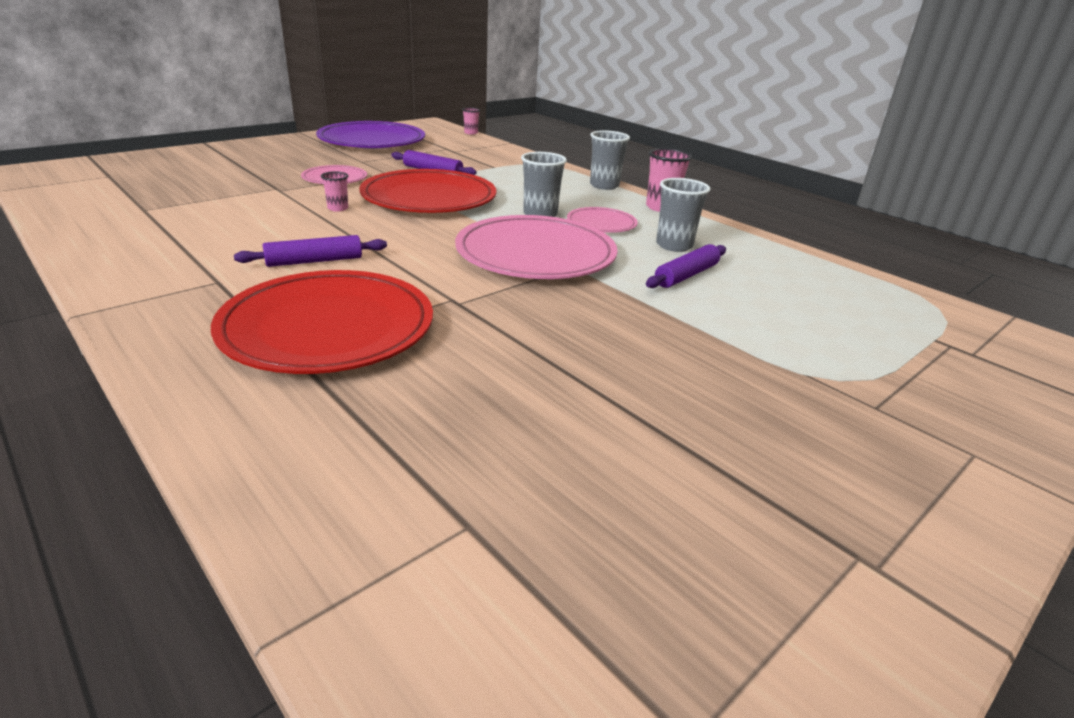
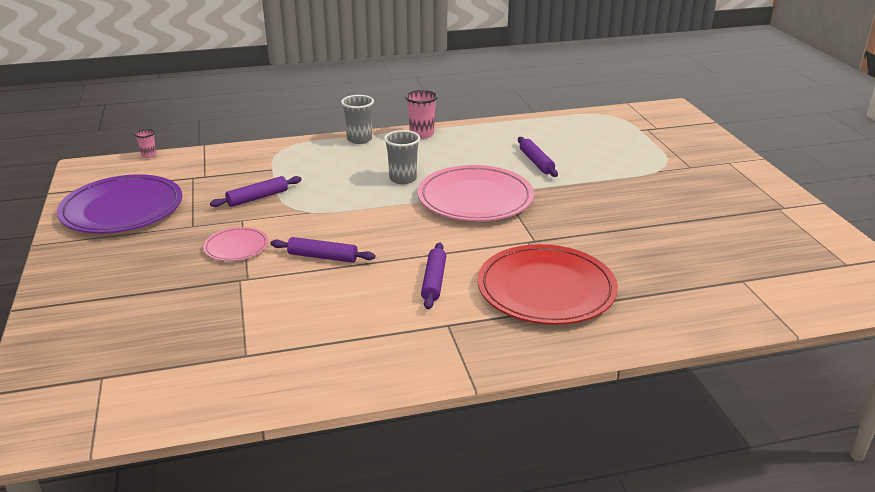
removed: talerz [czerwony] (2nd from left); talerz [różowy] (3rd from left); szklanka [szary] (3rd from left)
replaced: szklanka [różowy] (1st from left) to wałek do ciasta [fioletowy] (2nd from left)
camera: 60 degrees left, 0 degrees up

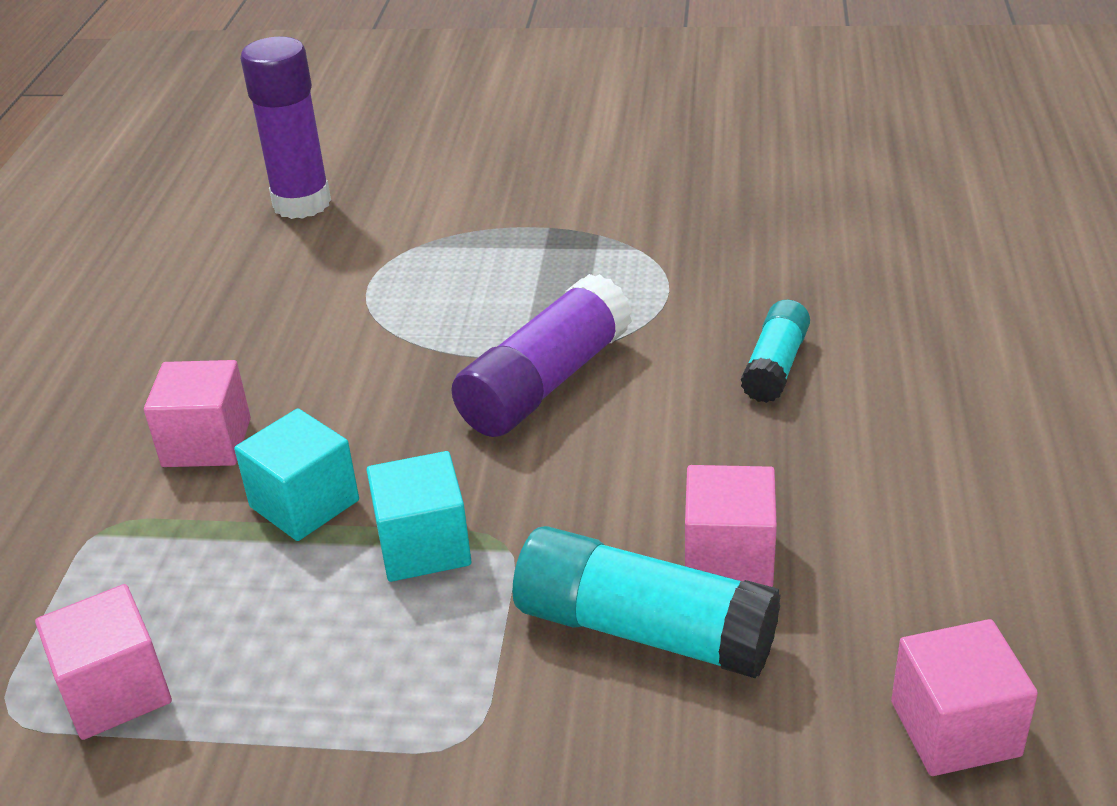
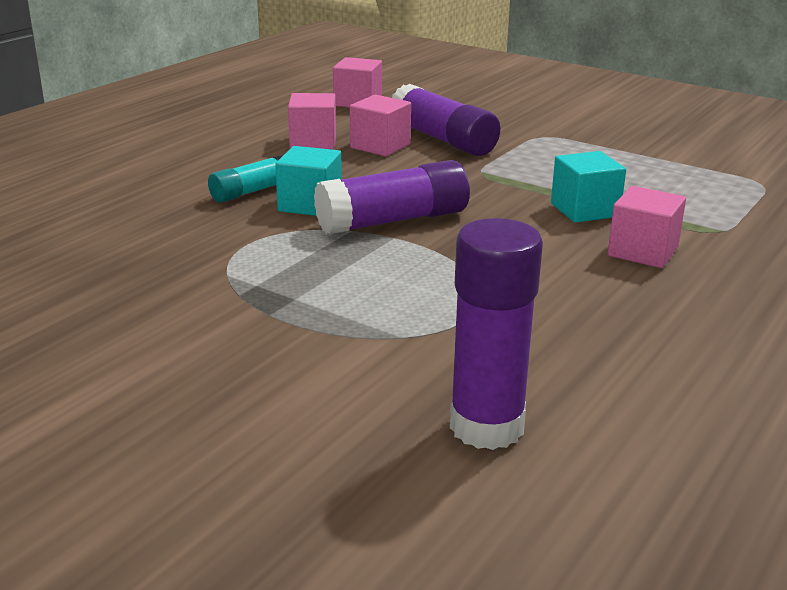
moved: sześcian [turkusowy] (2nd from left in the first image) to sześcian [turkusowy] (1st from left); sześcian [różowy] (1st from left)
recoloured: klej w sztyfcie [turkusowy] (1st from left) to klej w sztyfcie [fioletowy] (2nd from left)
camera: 155 degrees left, 10 degrees down

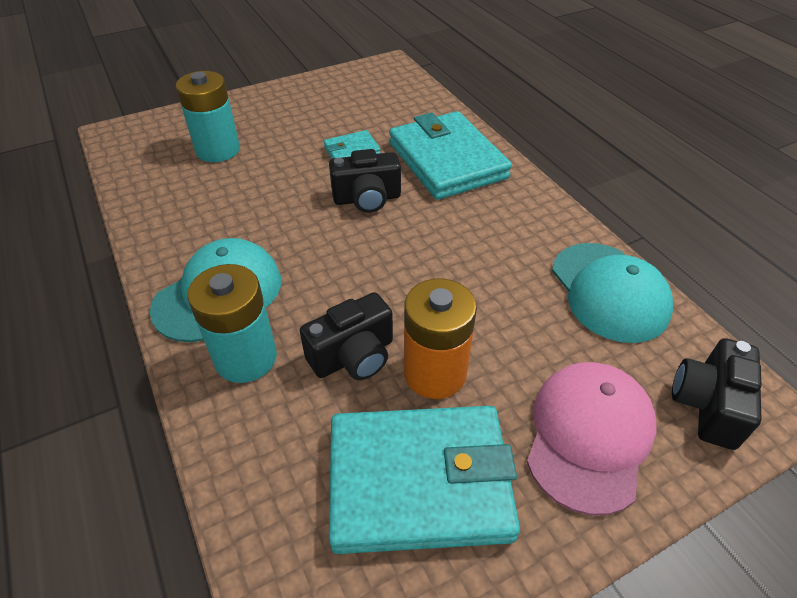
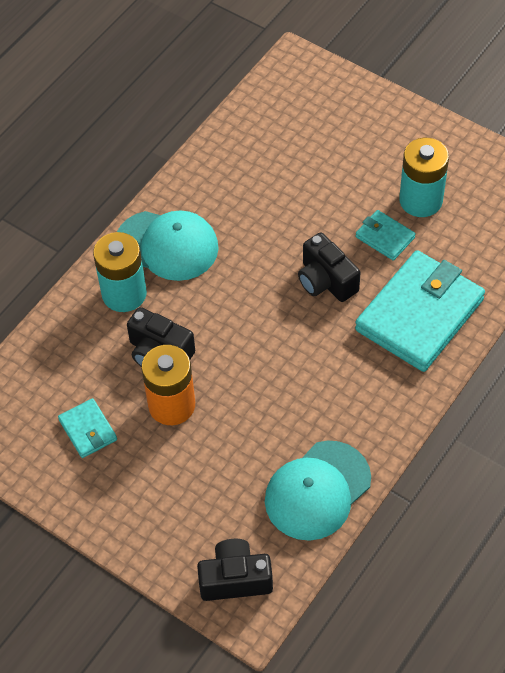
removed: czapka [różowy]
moved: bateria [turkusowy] (1st from left in the first image) to bateria [turkusowy] (2nd from left)
resized: portfel [turkusowy] (2nd from left in the first image) x0.46
camera: 65 degrees right, 10 degrees up

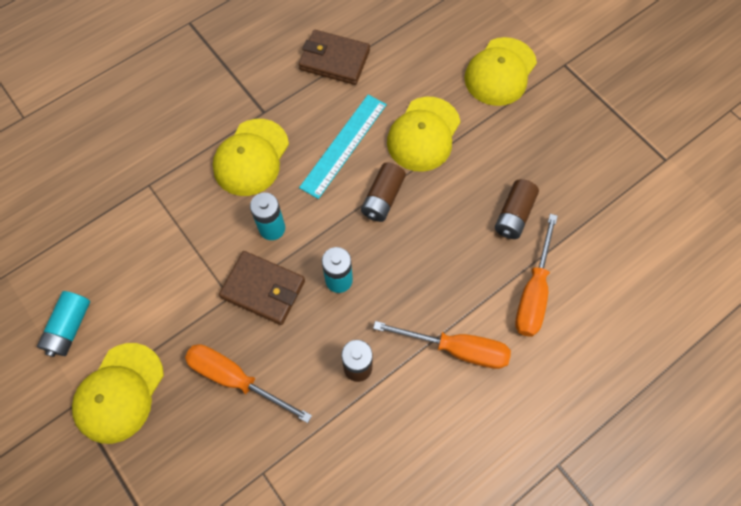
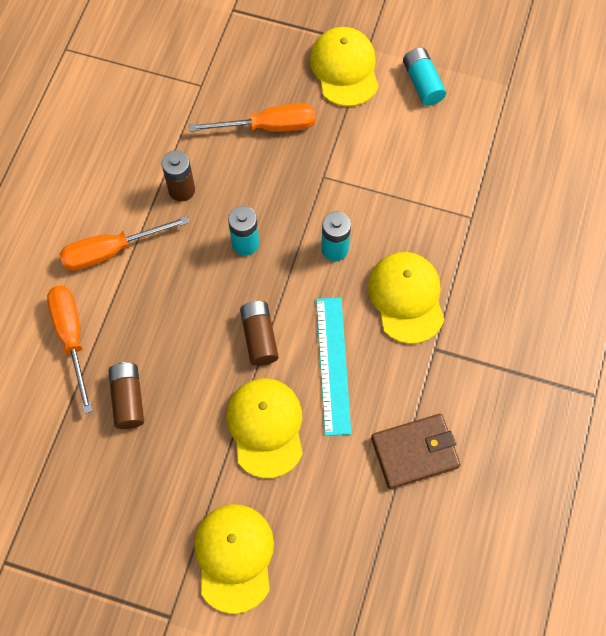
removed: portfel [brązowy] (1st from left)
camera: 145 degrees right, 0 degrees up

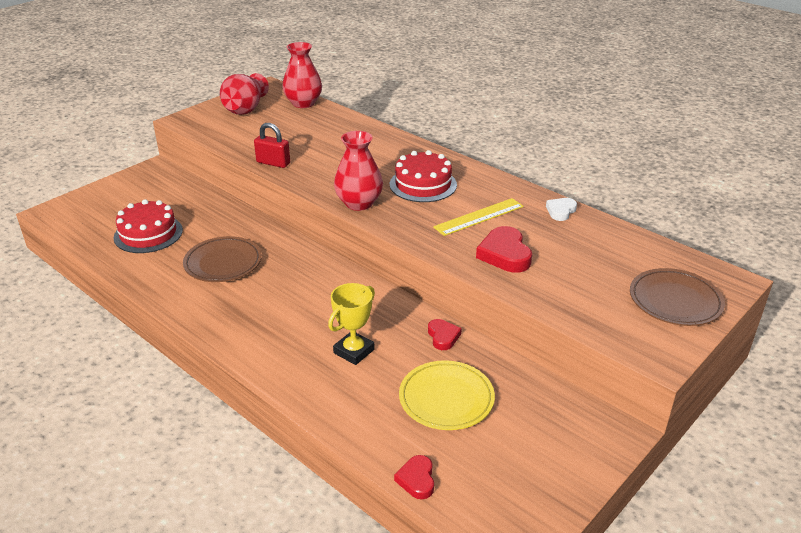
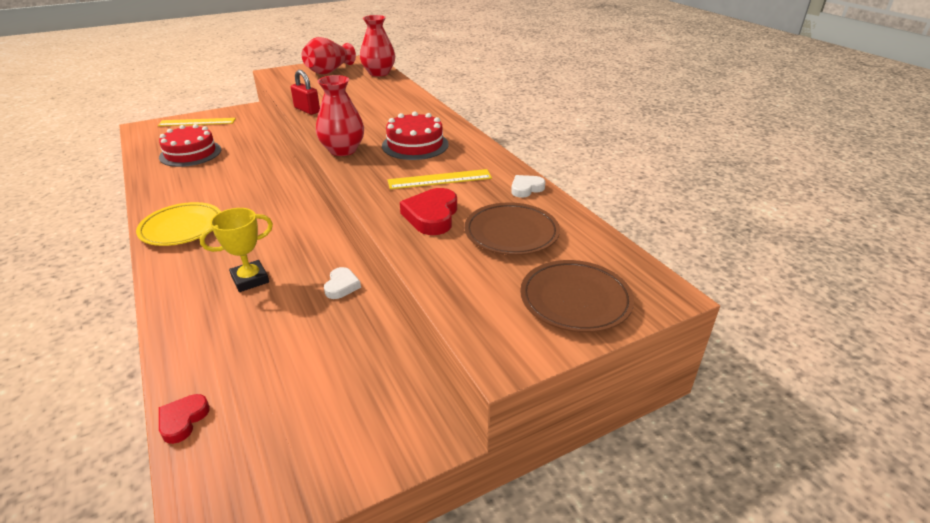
added: linijka [żółty] (1st from left)
moved: talerz [żółty]; talerz [brązowy] (1st from left)
recoloured: serce [czerwony] (2nd from left) to serce [biały] (1st from left)
camera: 20 degrees right, 0 degrees up

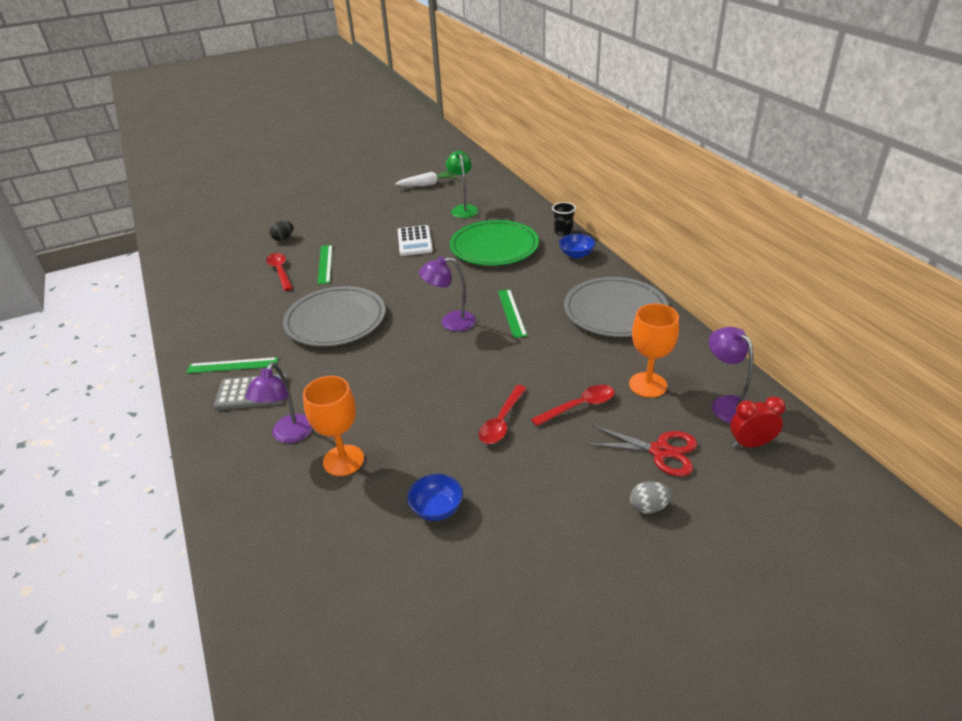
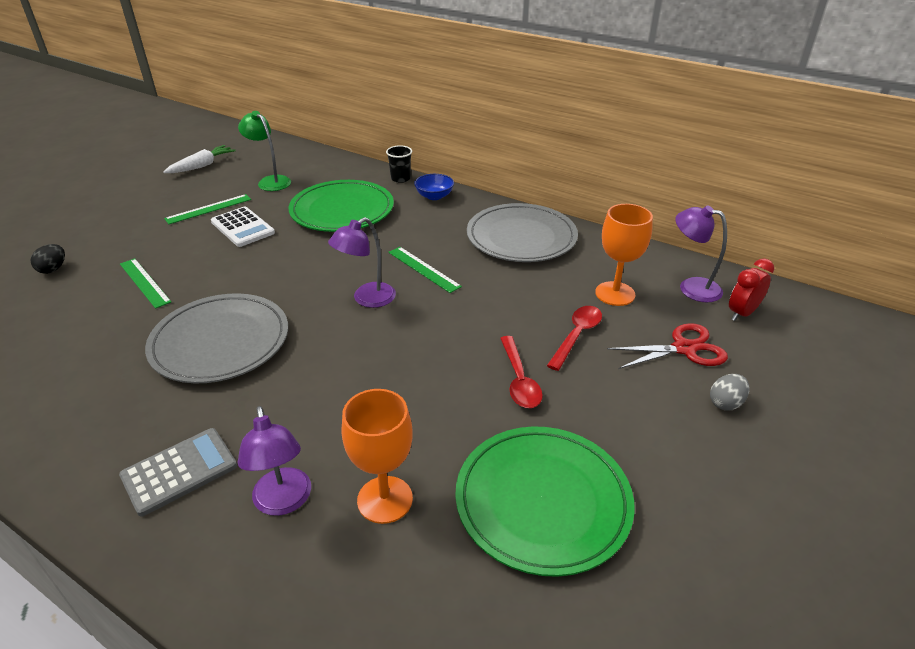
removed: łyżka [czerwony] (1st from left)
moved: linijka [zielony] (1st from left in the first image) to linijka [zielony] (2nd from left)
replaced: miska [niebieski] (1st from left) to talerz [zielony] (2nd from left)
camera: 35 degrees left, 0 degrees up

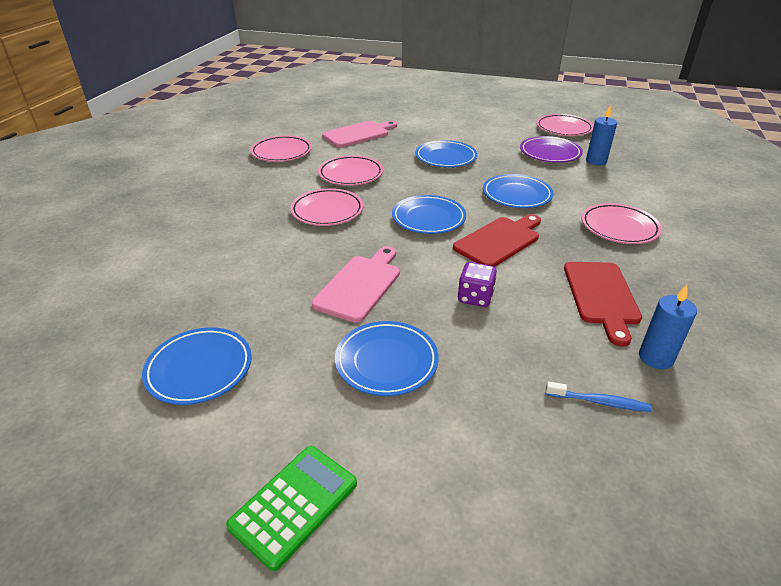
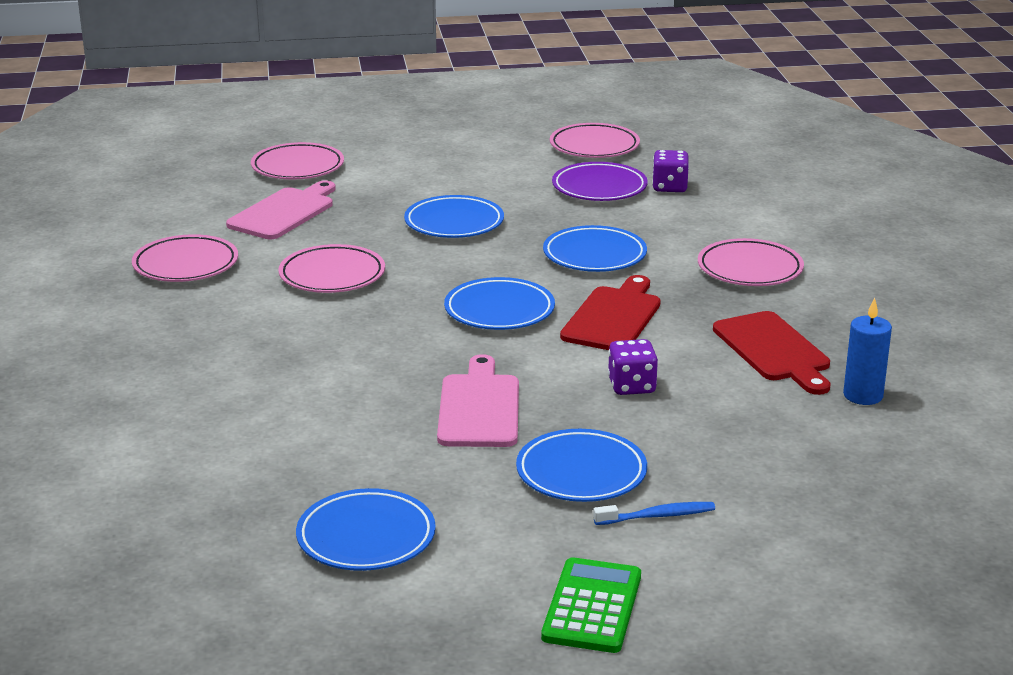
moved: talerz [różowy] (2nd from left); szczoteczka do zębów [niebieski]
replaced: świeca [niebieski] (1st from left) to kostka do gry [fioletowy] (2nd from left)
camera: 25 degrees left, 10 degrees down

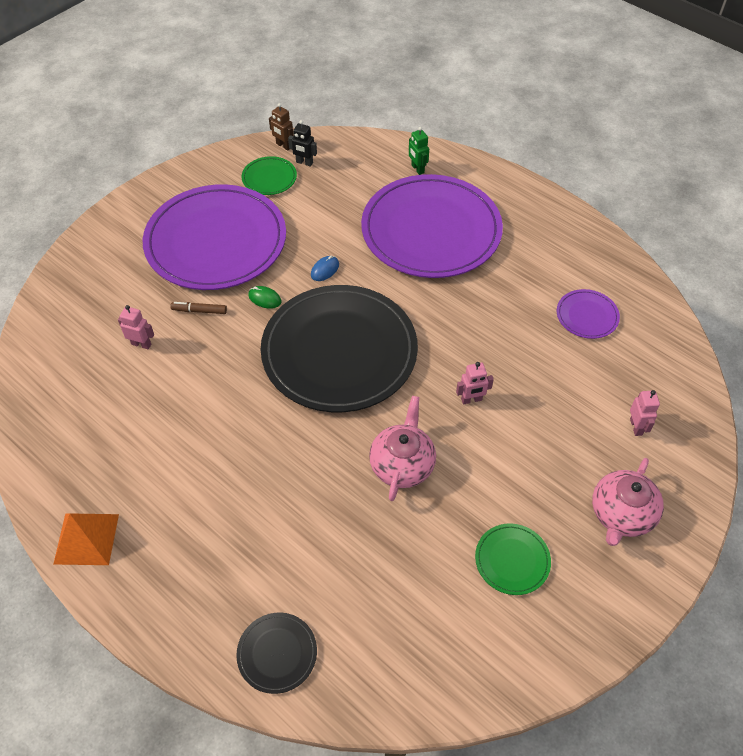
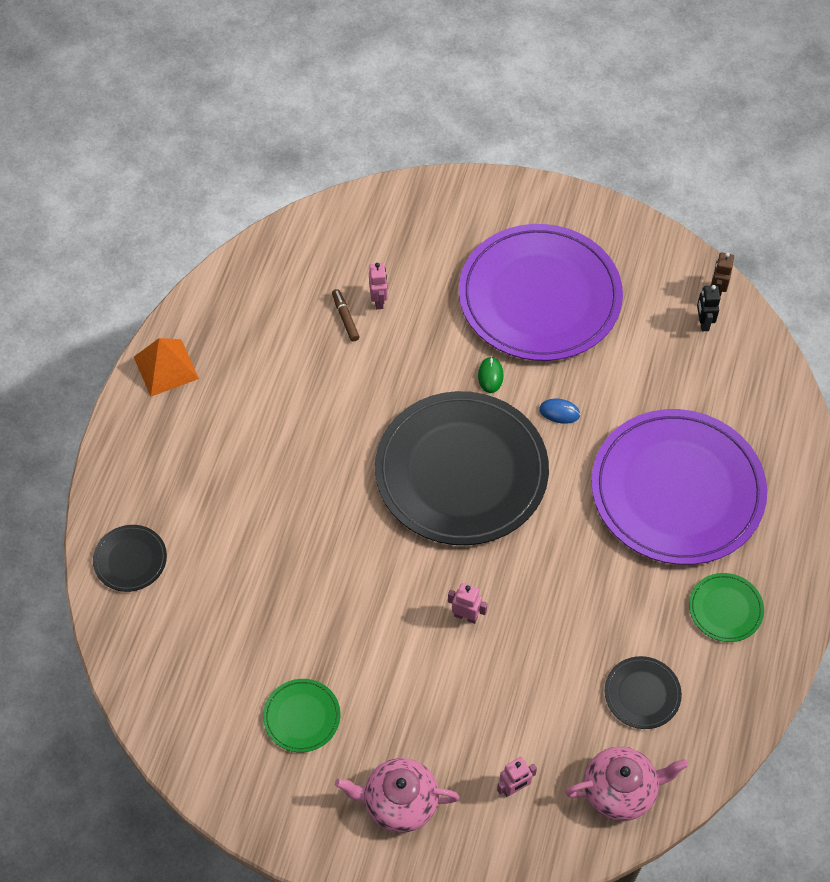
removed: robot [zielony]
moved: flamaster [brązowy]; imbryk [różowy] (1st from left in the first image) to imbryk [różowy] (2nd from left); talerz [zielony] (1st from left in the first image) to talerz [zielony] (2nd from left)
recoloured: talerz [fioletowy] (3rd from left) to talerz [czarny] (3rd from left)
turned: robot [różowy] (2nd from left) 150 degrees clockwise
camera: 65 degrees right, 5 degrees up

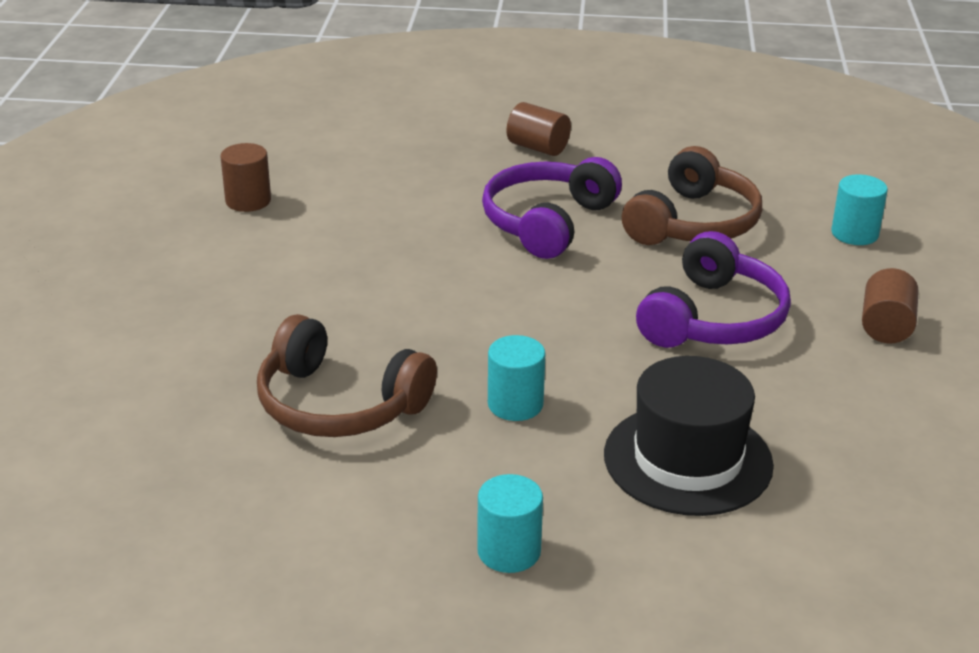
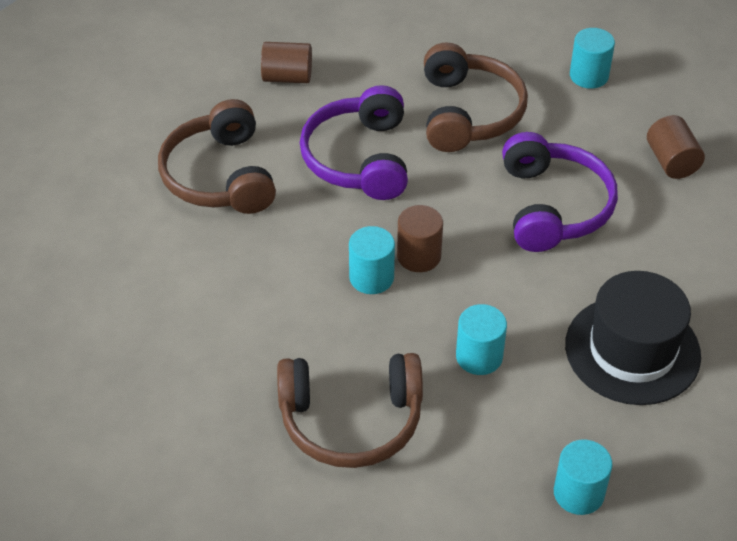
added: słuchawki [brązowy] (1st from left); walec [turkusowy] (1st from left)
moved: walec [brązowy] (1st from left in the first image) to walec [brązowy] (2nd from left)
camera: 30 degrees left, 15 degrees up

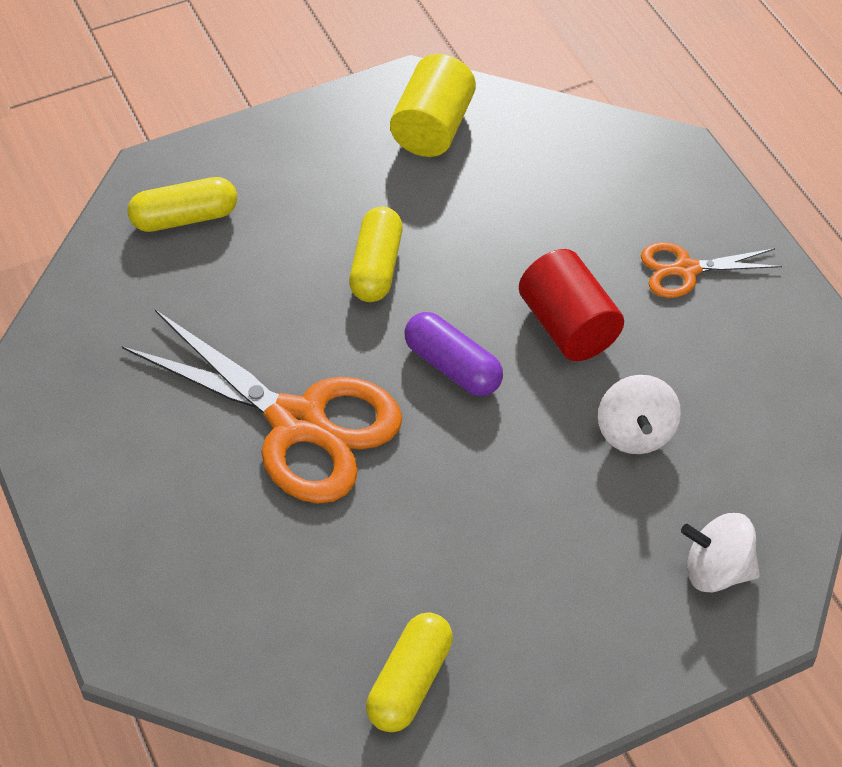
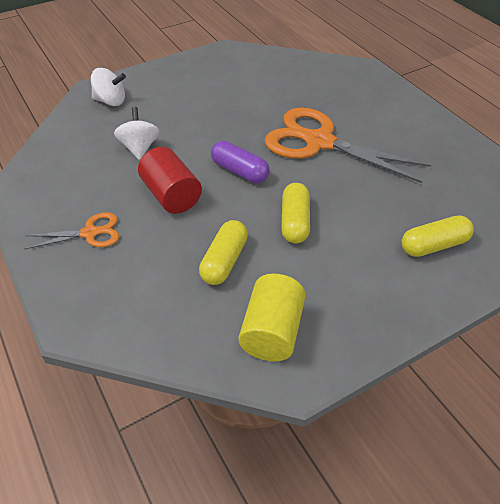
moved: kapsułka [żółty] (3rd from left in the first image) to kapsułka [żółty] (1st from left)
camera: 175 degrees right, 5 degrees down

